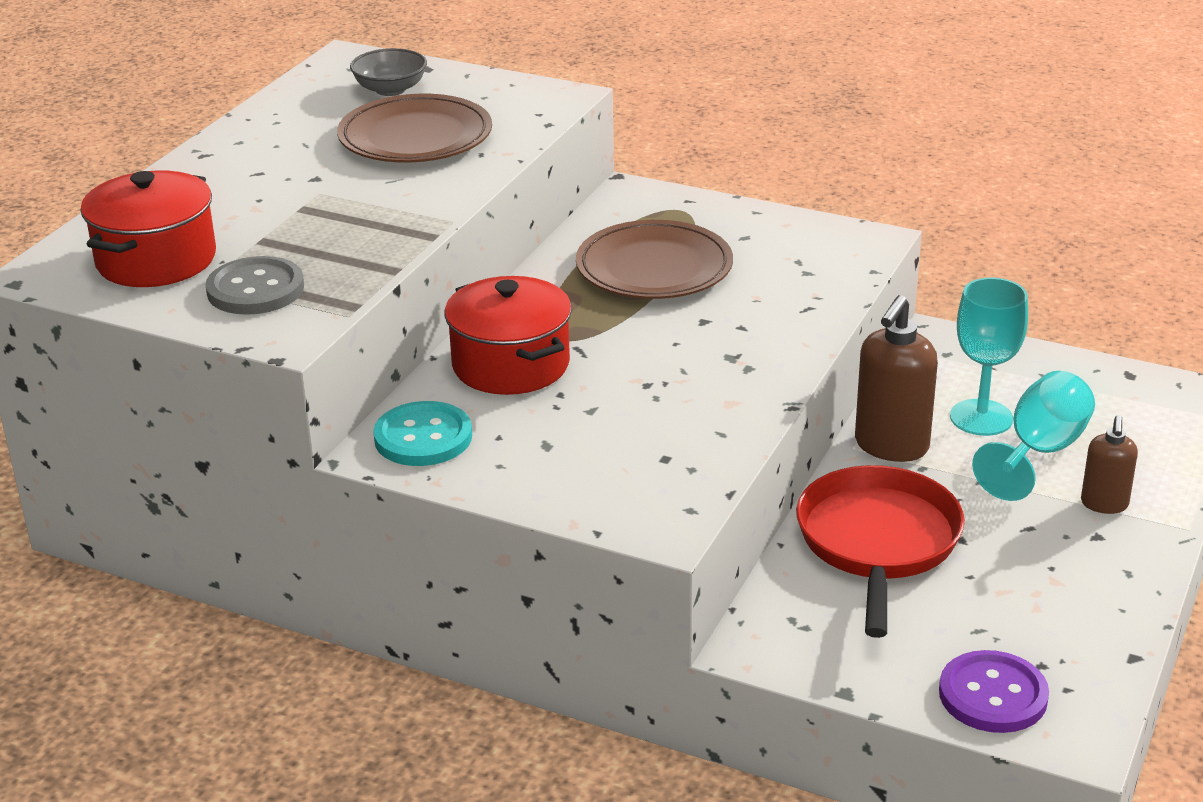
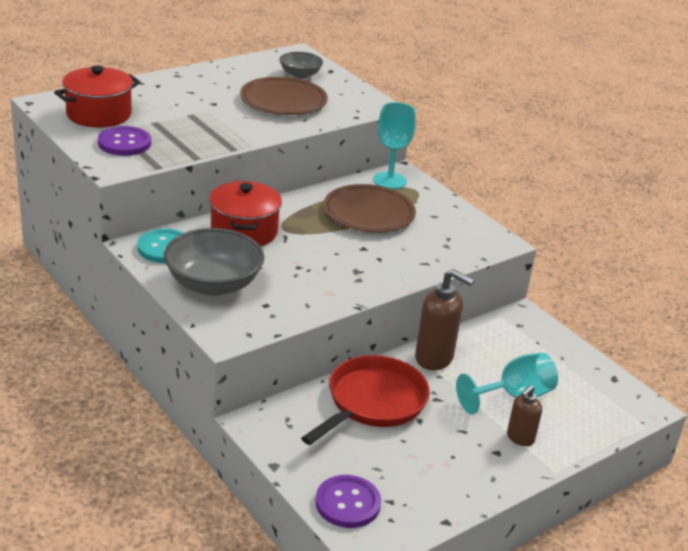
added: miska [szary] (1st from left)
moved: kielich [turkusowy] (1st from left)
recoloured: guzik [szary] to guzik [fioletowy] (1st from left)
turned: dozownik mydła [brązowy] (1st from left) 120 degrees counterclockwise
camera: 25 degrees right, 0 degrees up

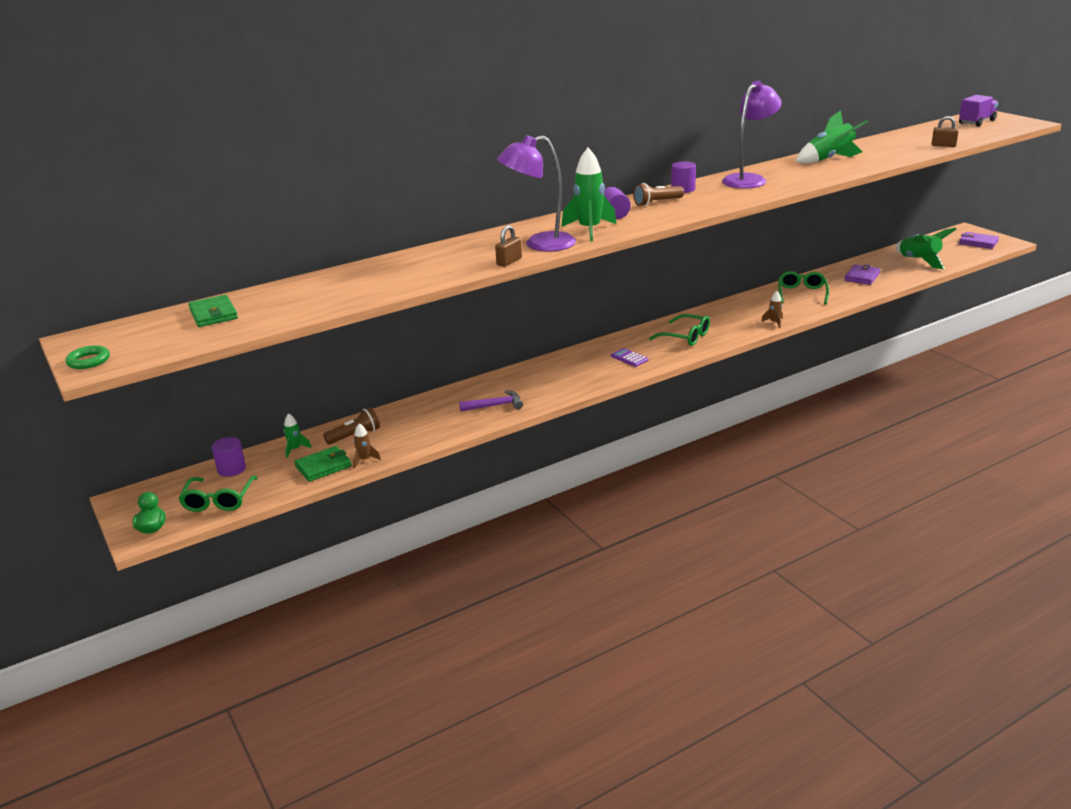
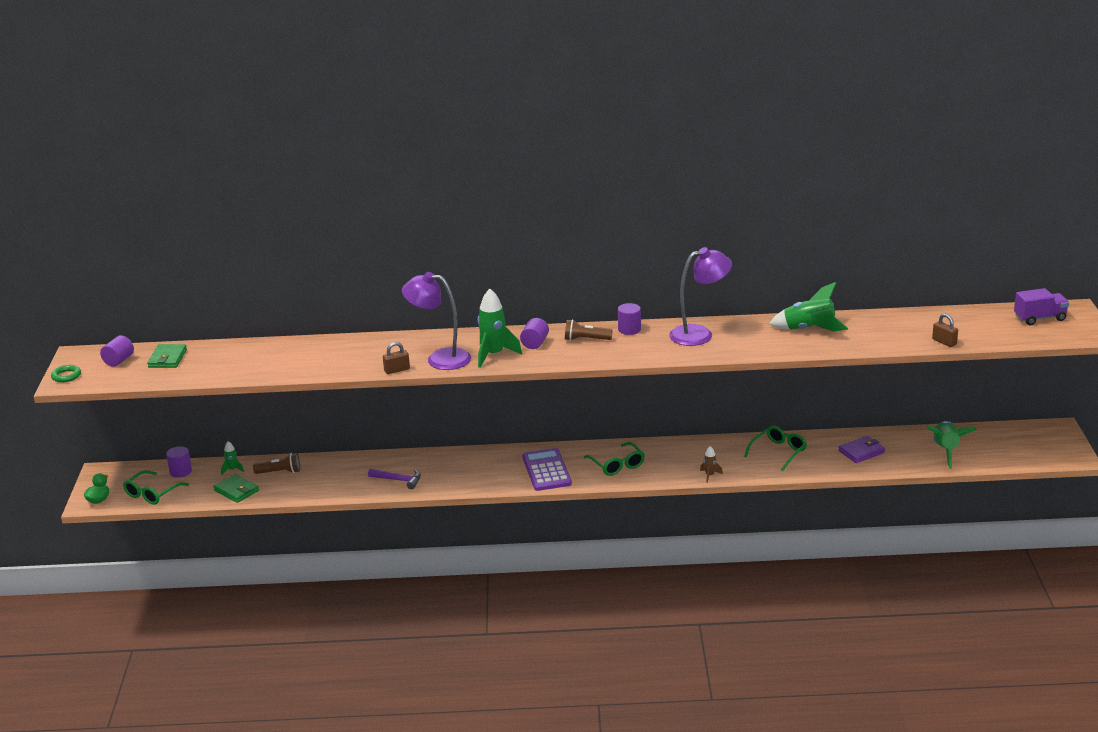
removed: rakieta [brązowy] (1st from left); portfel [fioletowy] (2nd from left)
added: walec [fioletowy] (1st from left)
turned: portfel [zielony] (2nd from left) 45 degrees clockwise
resized: kalkulator [fioletowy] x2.01
camera: 30 degrees right, 0 degrees up

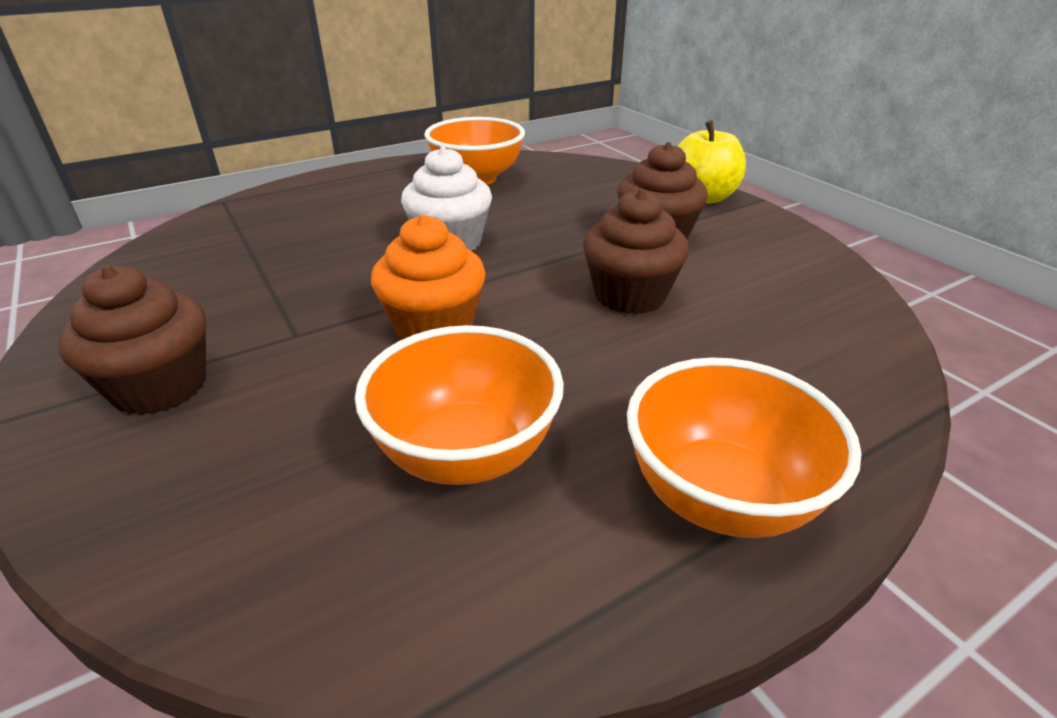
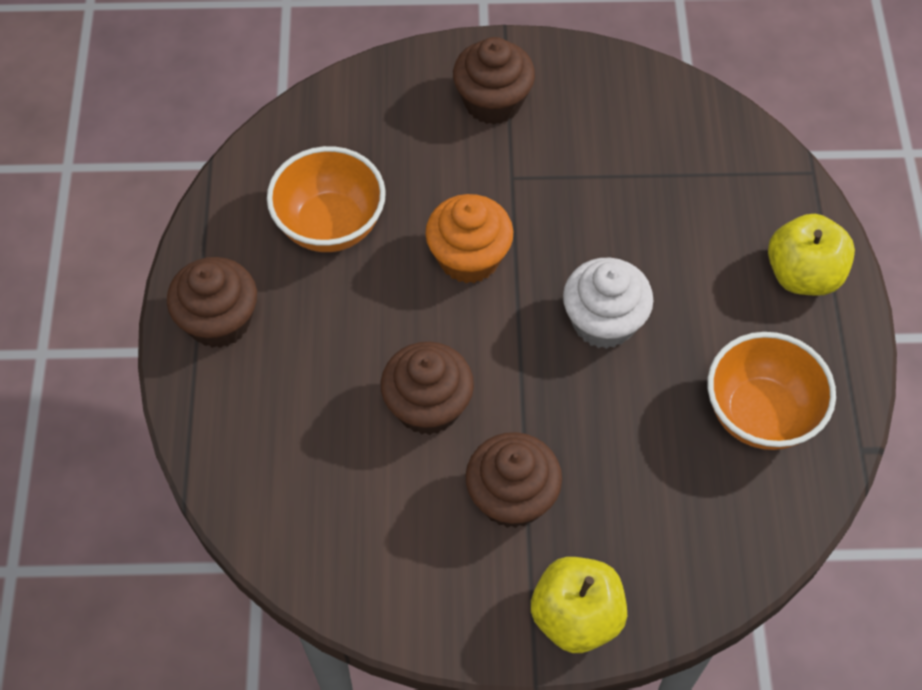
added: jabłko [żółty] (2nd from left)
replaced: miska [pomarańczowy] (3rd from left) to muffinka [brązowy] (1st from left)
camera: 120 degrees right, 25 degrees up

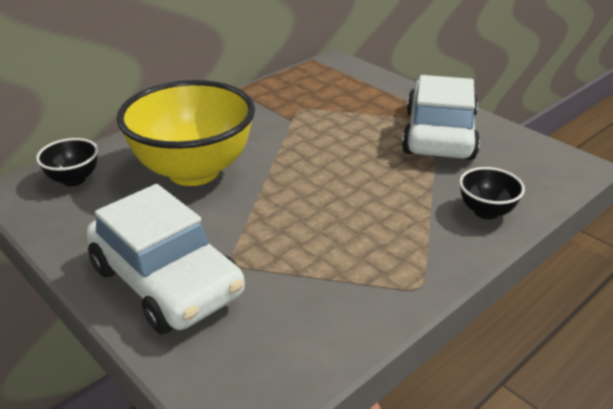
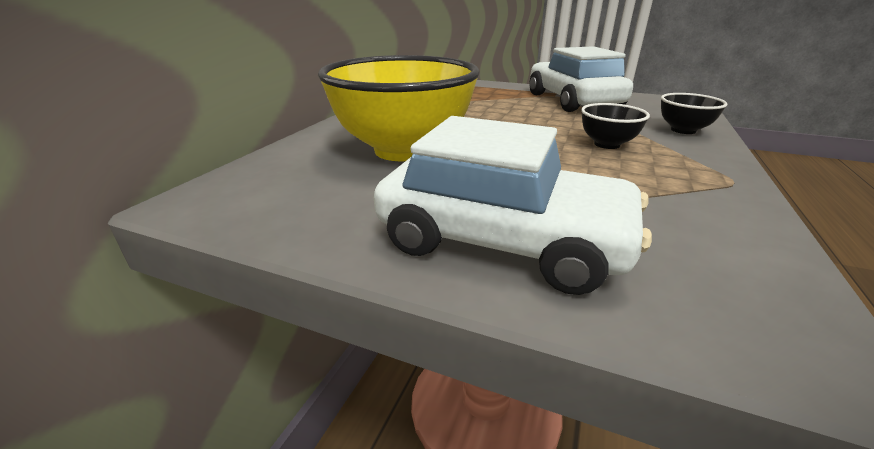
moved: miska [czarny] (1st from left)
camera: 25 degrees left, 5 degrees down

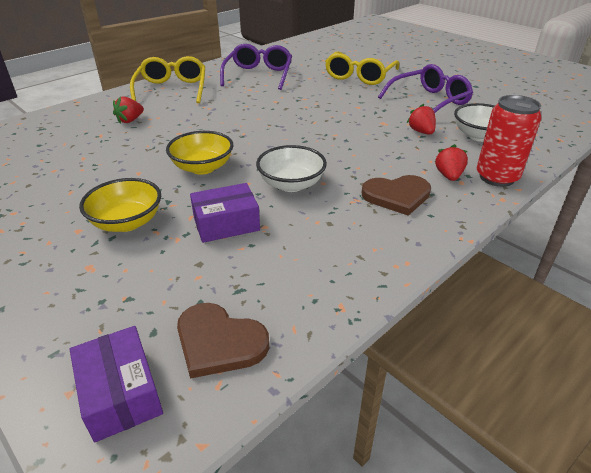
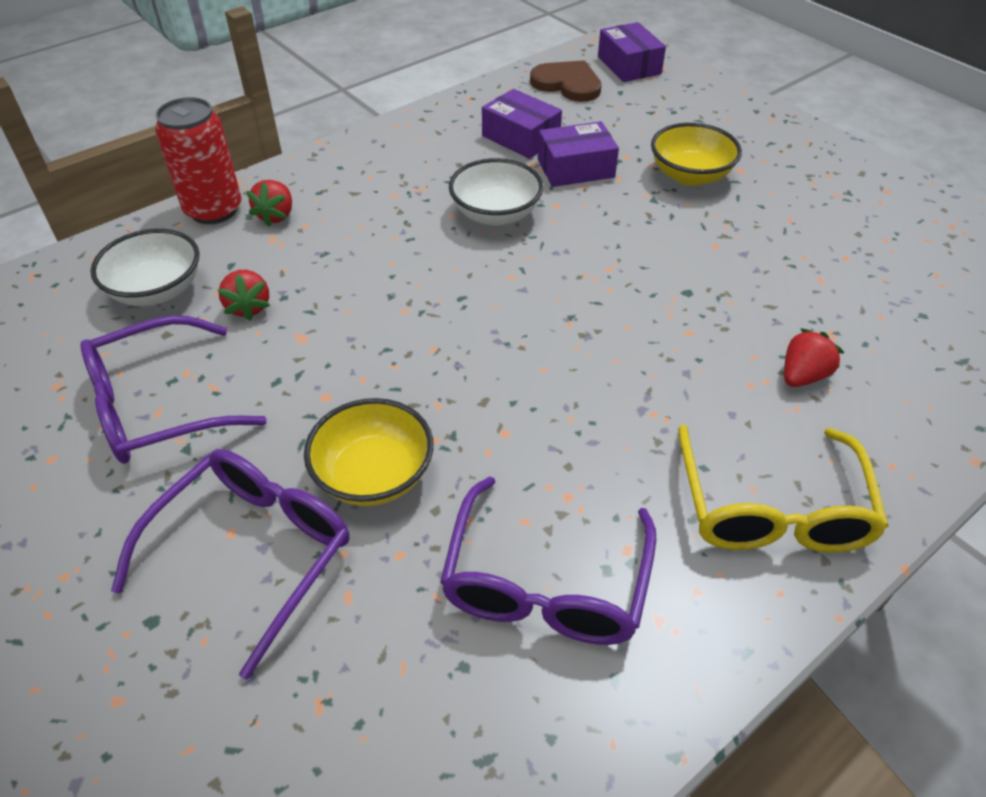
removed: serce [brązowy] (2nd from left)
added: pudełko [fioletowy] (1st from left)
moved: miska [żółty] (2nd from left in the first image) to miska [żółty] (1st from left)
recoloured: okulary [żółty] (2nd from left) to okulary [fioletowy] (2nd from left)
camera: 175 degrees left, 10 degrees up

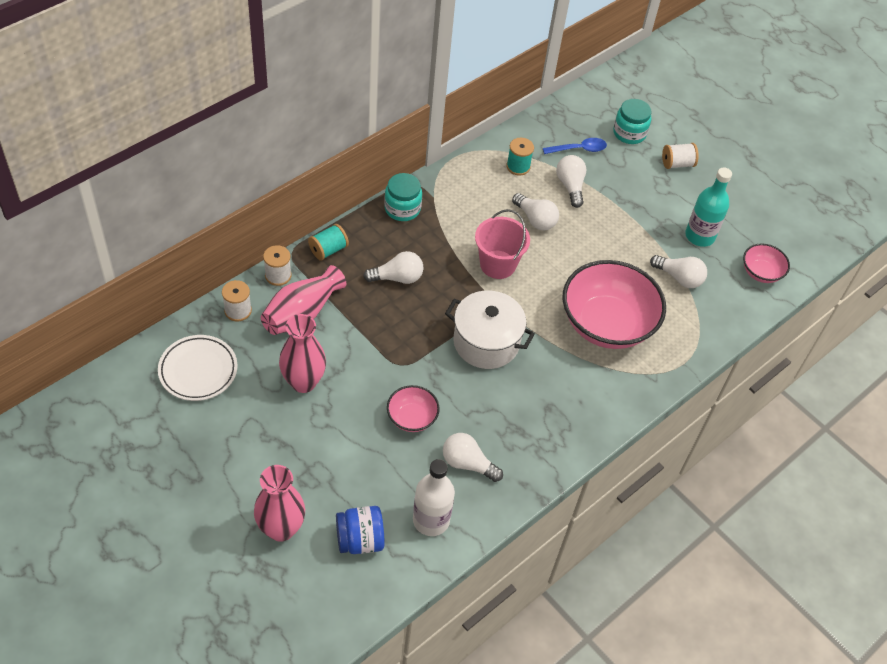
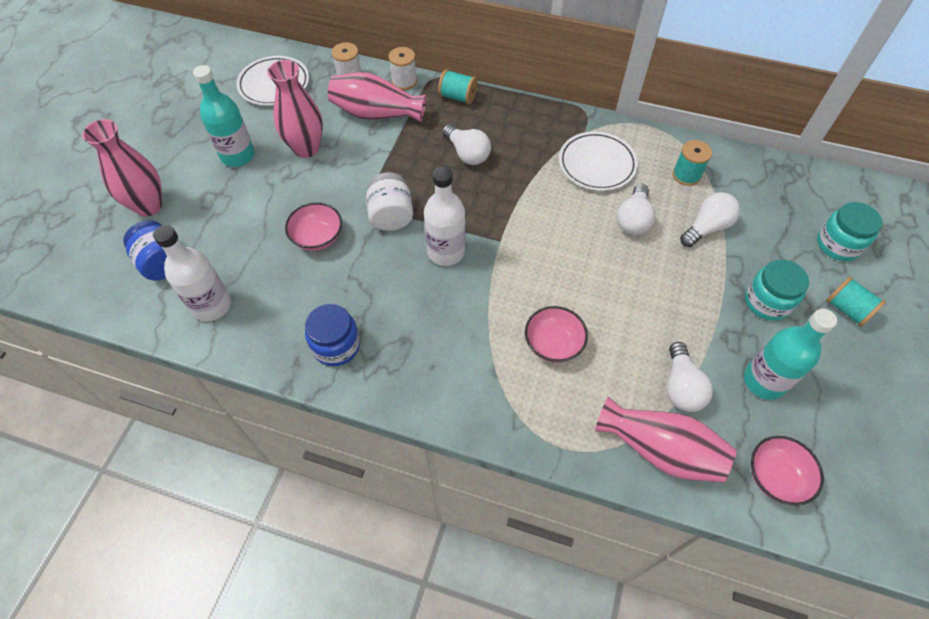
removed: żarówka [biały] (2nd from left); wiadro [różowy]; łyżka [niebieski]
added: butelka [turkusowy] (1st from left); słoik [niebieski] (2nd from left); słoik [biały]; talerz [biały] (2nd from left); wazon [różowy] (4th from left)
moved: słoik [turkusowy] (1st from left)
replaced: garnek [biały] to butelka [biały] (2nd from left)
recoloured: szpulka [biały] (3rd from left) to szpulka [turkusowy] (3rd from left)
resized: miska [różowy] (2nd from left) x0.48
camera: 65 degrees right, 5 degrees up

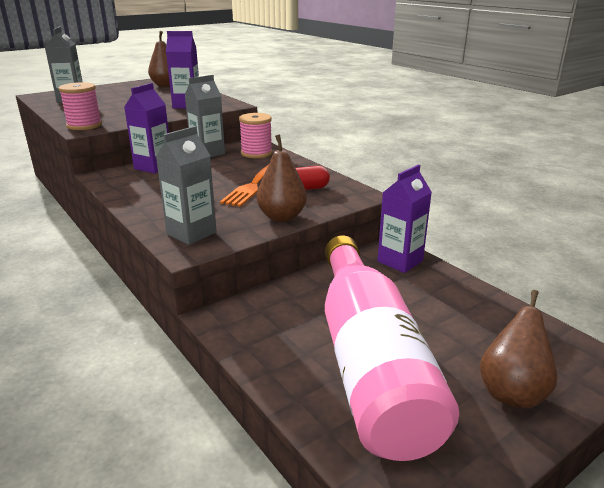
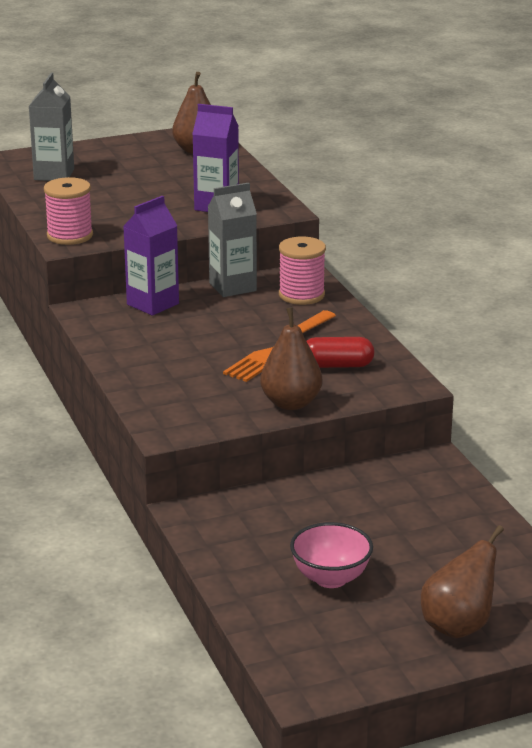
removed: karton mleka [szary] (2nd from left); karton mleka [fioletowy] (3rd from left)
replaced: butelka [różowy] to miska [różowy]
camera: 15 degrees right, 0 degrees up

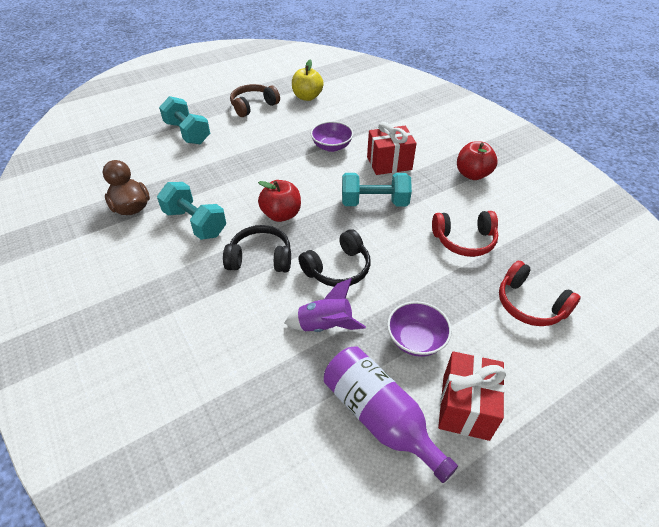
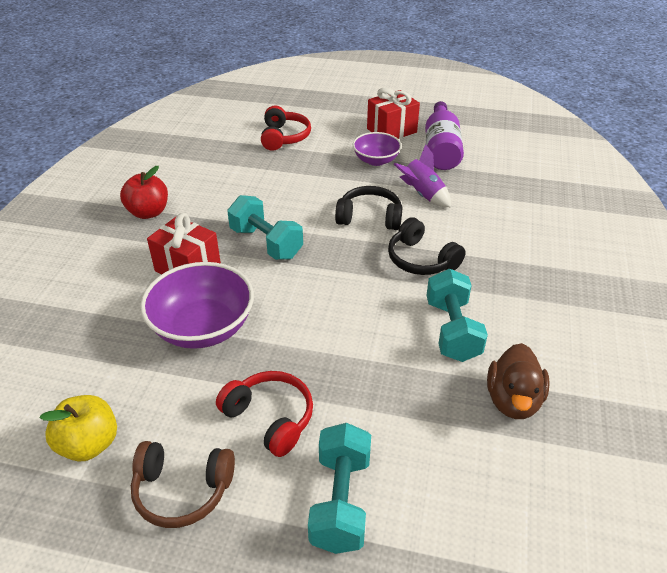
removed: jabłko [czerwony] (1st from left)
moved: słuchawki [czerwony] (1st from left)
resized: miska [fioletowy] (1st from left) x1.66
camera: 135 degrees left, 5 degrees down

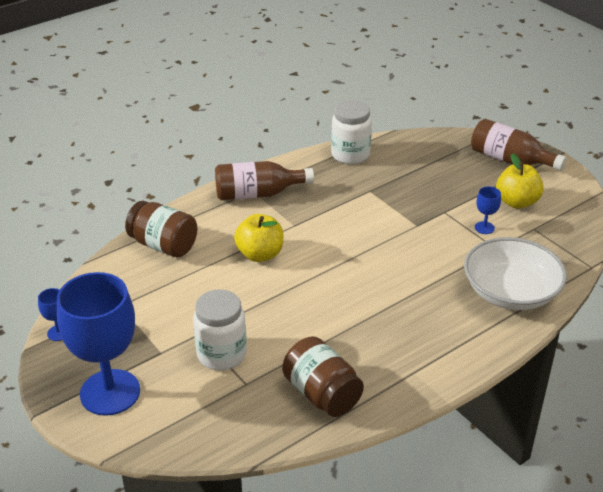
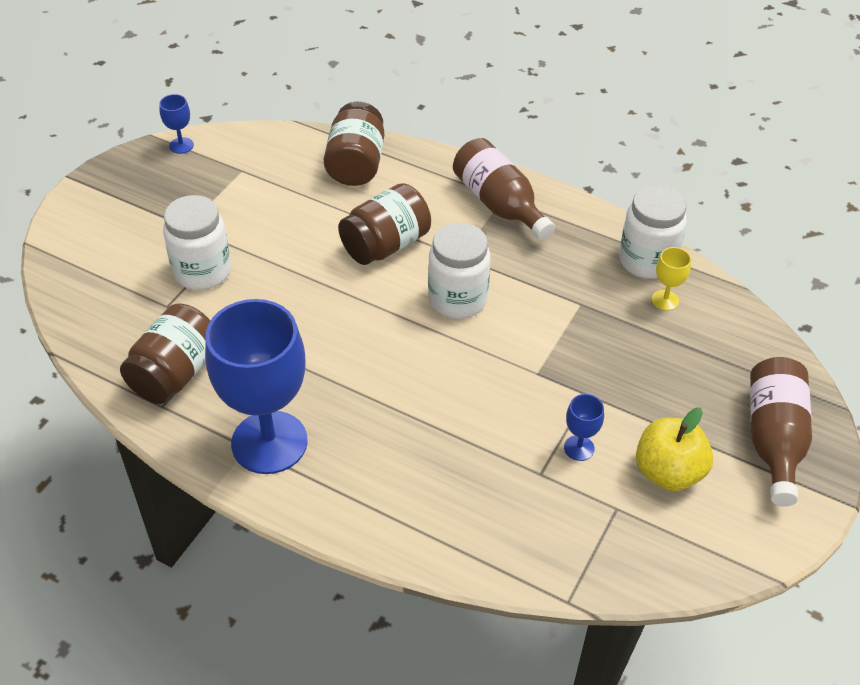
removed: miska [biały]
added: słoik [biały] (2nd from left); kielich [żółty]
moved: kielich [niebieski] (2nd from left)
replaced: jabłko [żółty] (1st from left) to słoik [brązowy] (3rd from left)
camera: 65 degrees right, 10 degrees up

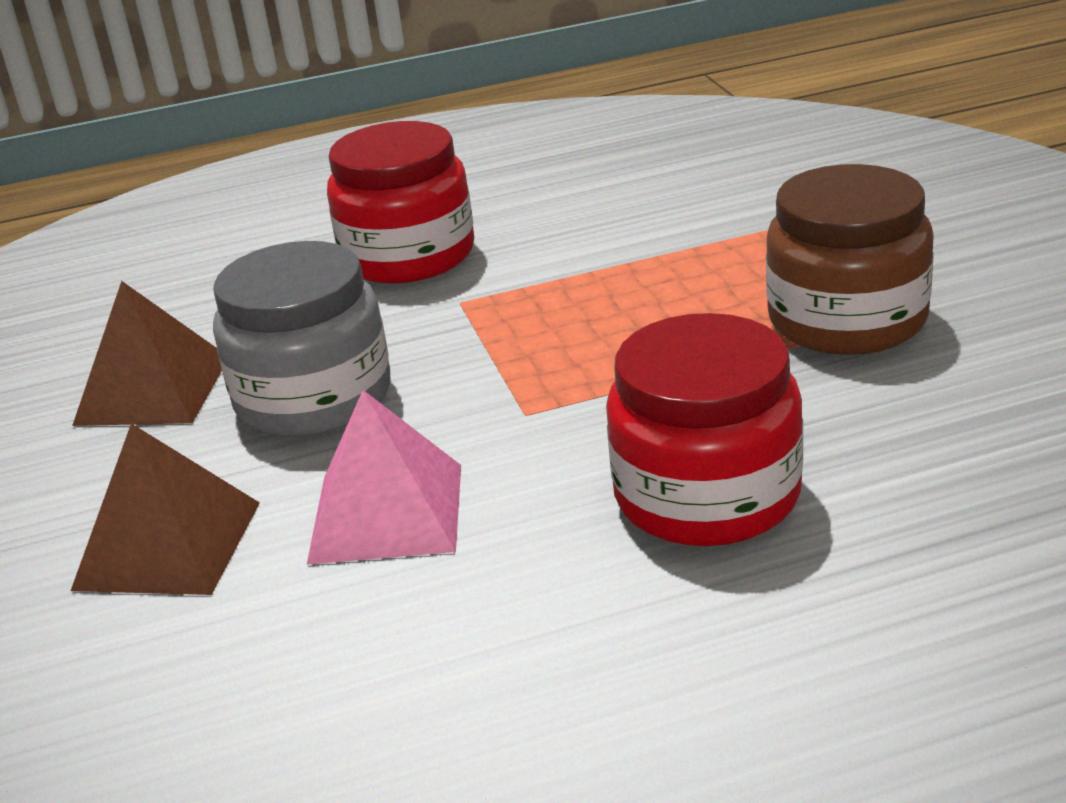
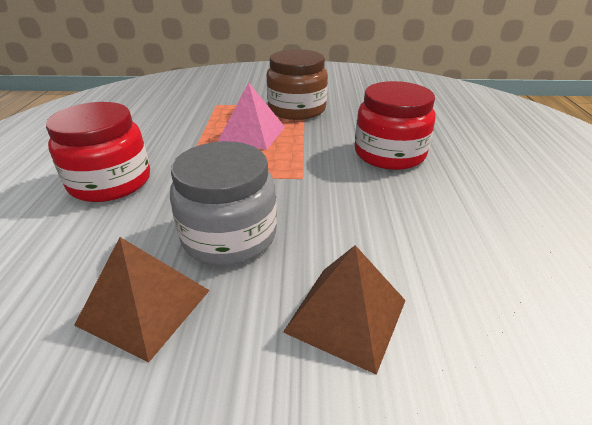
moved: piramida [różowy]
camera: 75 degrees left, 5 degrees up

